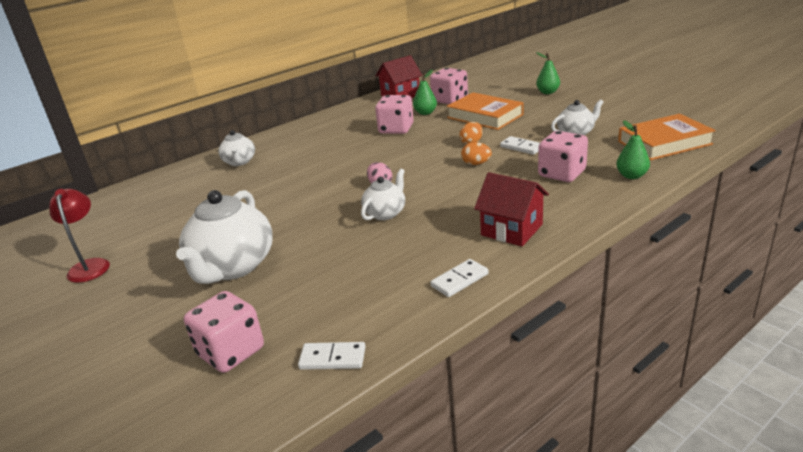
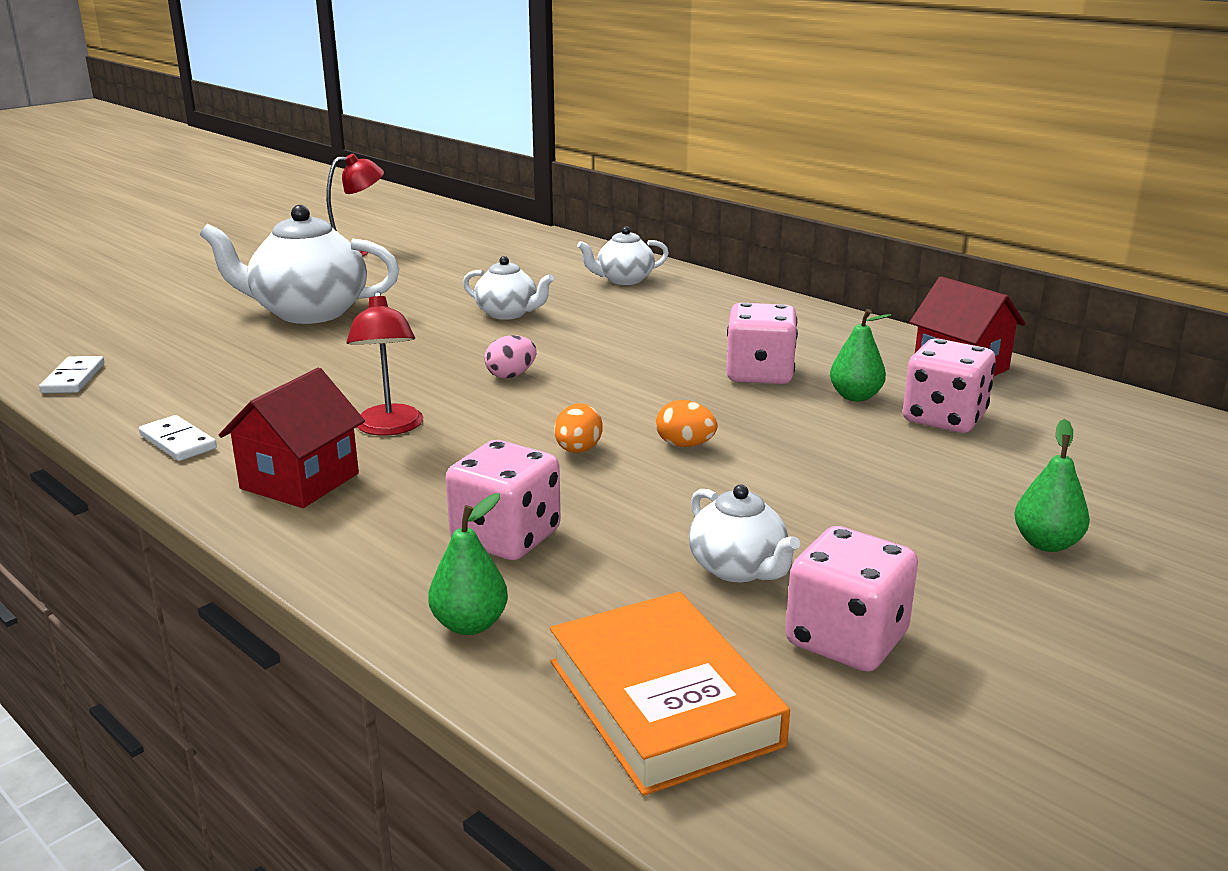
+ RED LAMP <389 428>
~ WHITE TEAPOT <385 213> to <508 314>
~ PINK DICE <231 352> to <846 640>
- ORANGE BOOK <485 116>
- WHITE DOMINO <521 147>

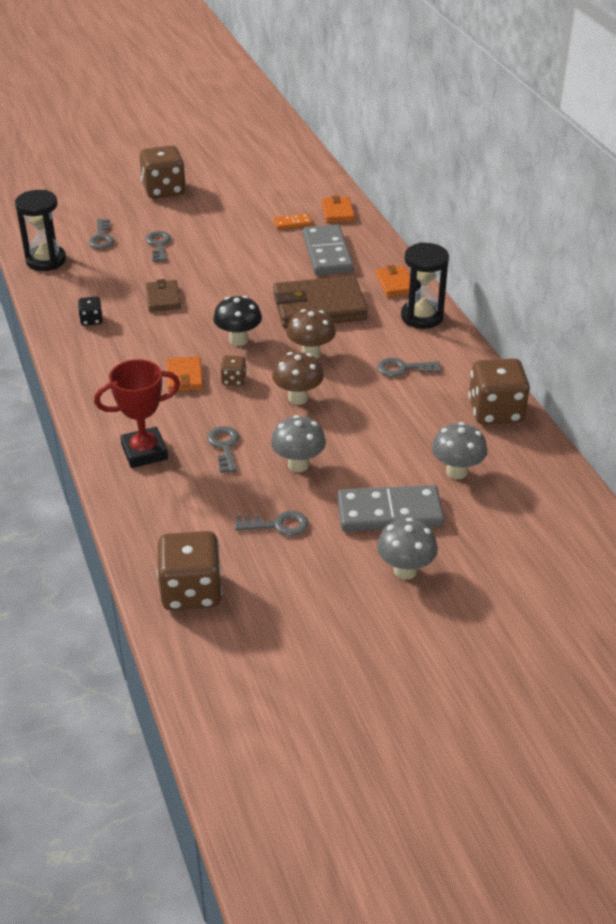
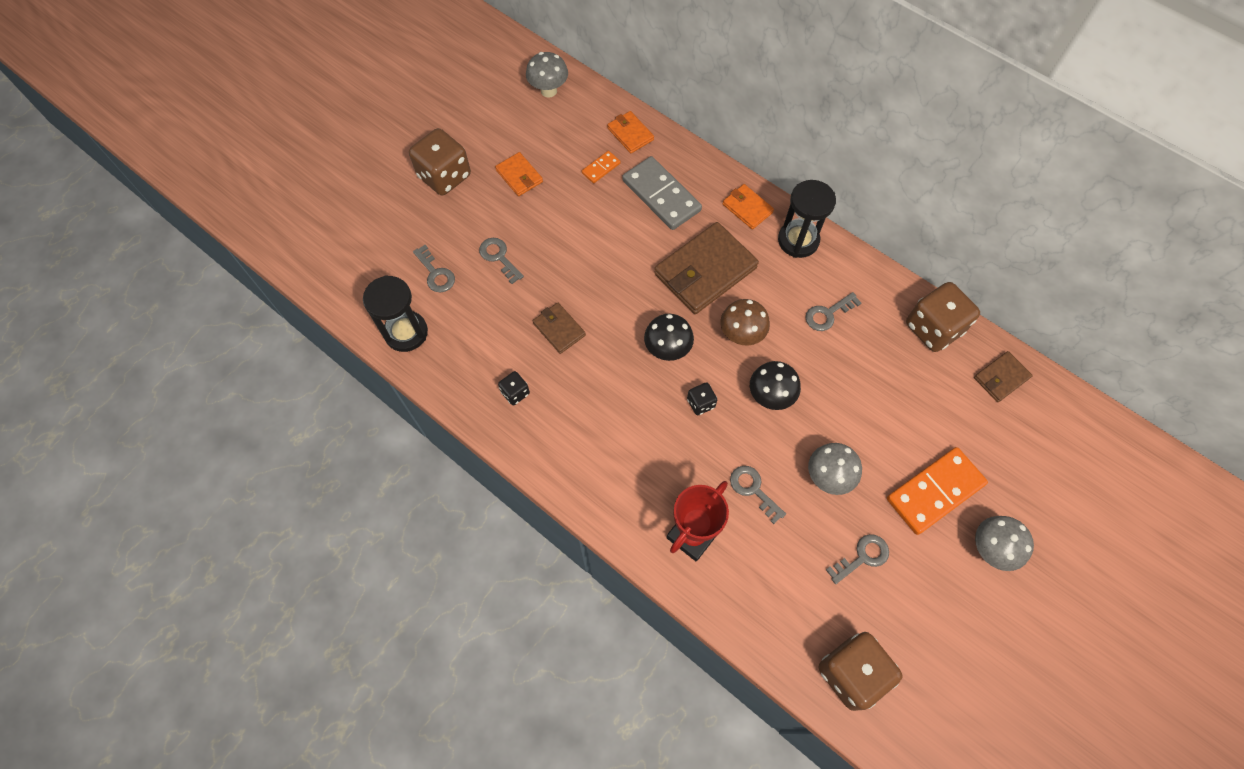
~ ORANGE WALLET <184 377> to <519 176>
~ GREY MUSHROOM <456 472> to <549 91>
~ BROWN DICE <234 380> to BLACK DICE <700 403>
~ BROWN MUSHROOM <298 398> to BLACK MUSHROOM <770 397>
~ GREY DOMINO <389 512> to ORANGE DOMINO <934 491>
+ BROWN WALLET <1001 378>

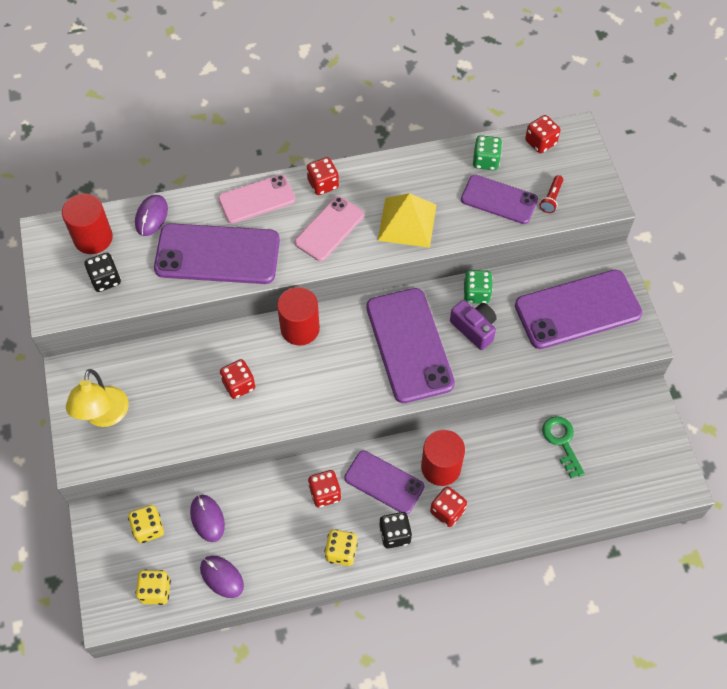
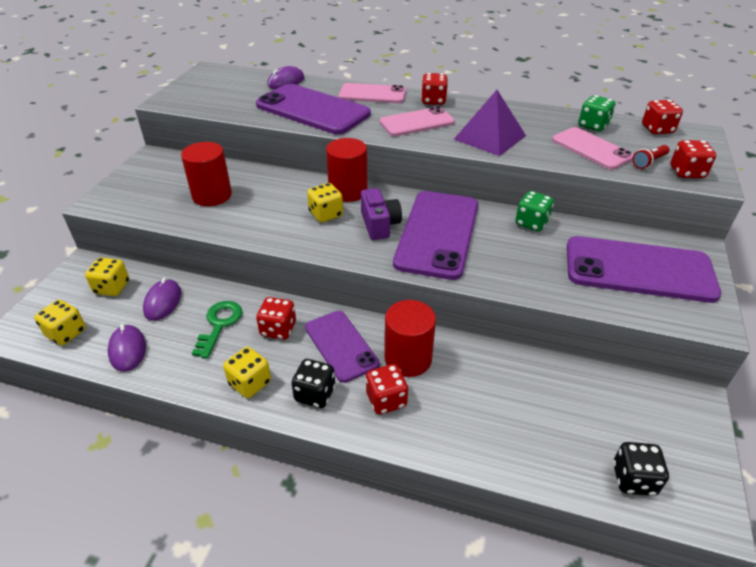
~ RED CYLINDER <93 238> to <212 195>
~ GREEN KEY <562 442> to <219 325>
+ YELLOW DICE <326 214>
~ PURPLE CAMERA <474 329> to <379 225>
~ YELLOW PYRAMID <407 222> to PURPLE PYRAMID <490 137>
~ PURPLE PHONE <499 199> to PINK PHONE <591 148>
~ BLACK DICE <105 279> to <633 479>
~ RED DICE <239 385> to <687 172>
- YELLOW LAMP <104 416>

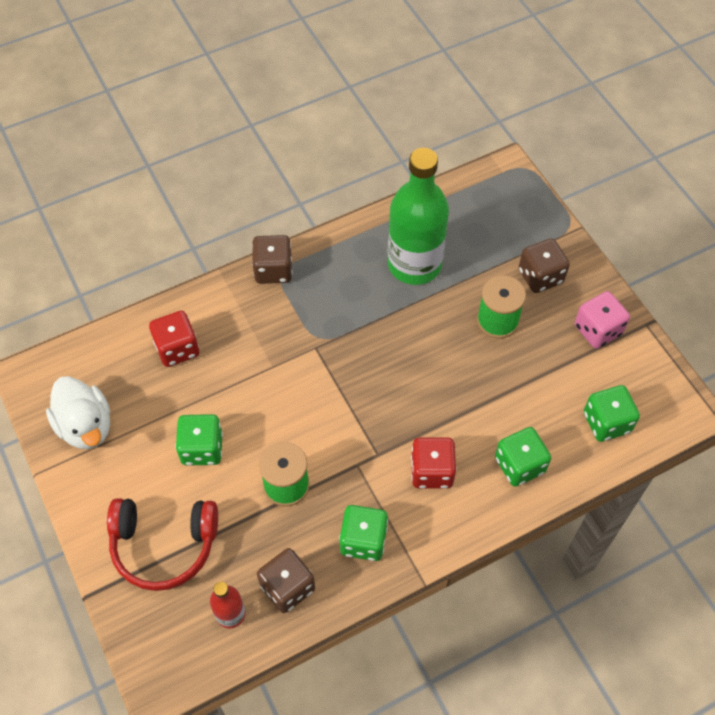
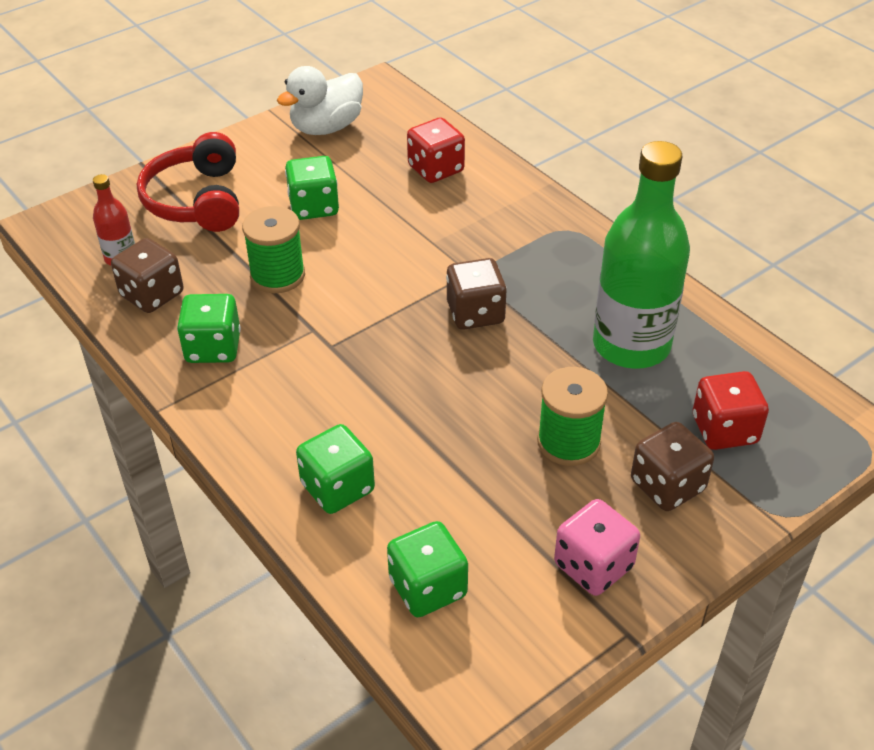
~ BROWN DICE <273 270> to <475 313>
~ RED DICE <431 471> to <724 430>

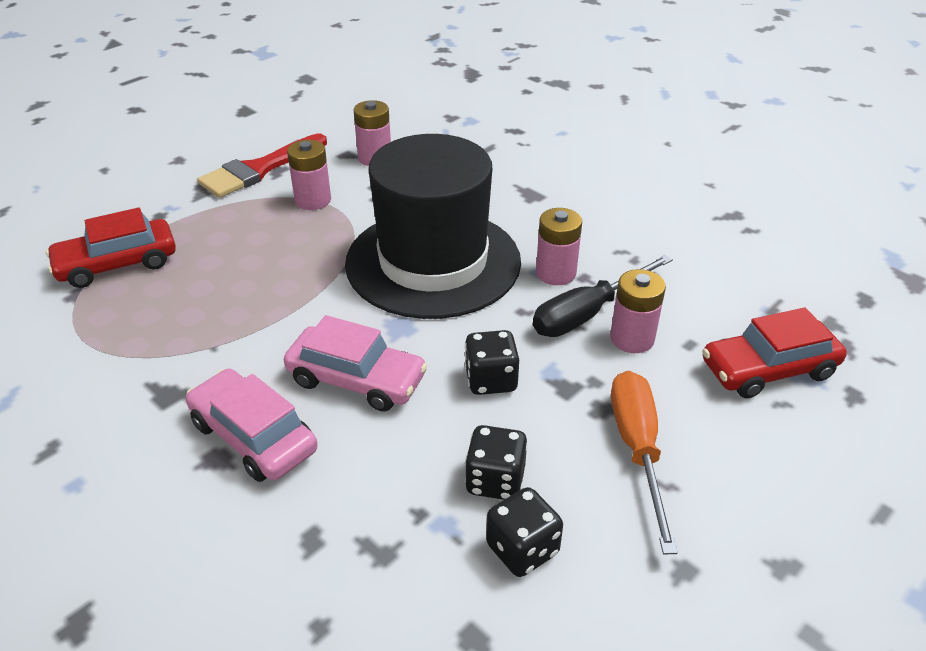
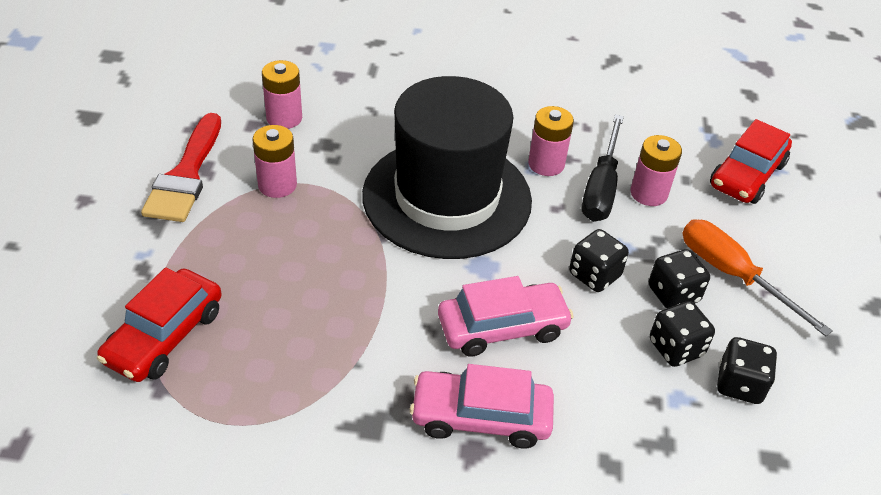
+ BLACK DICE <673 294>

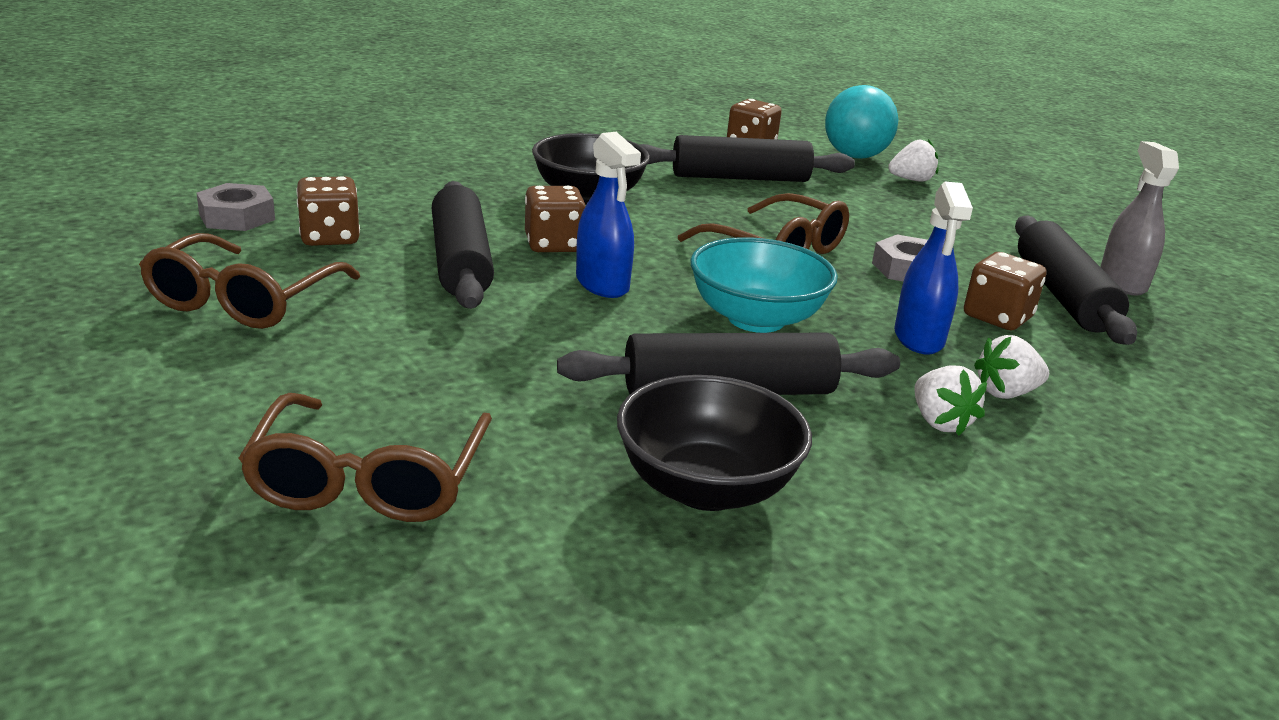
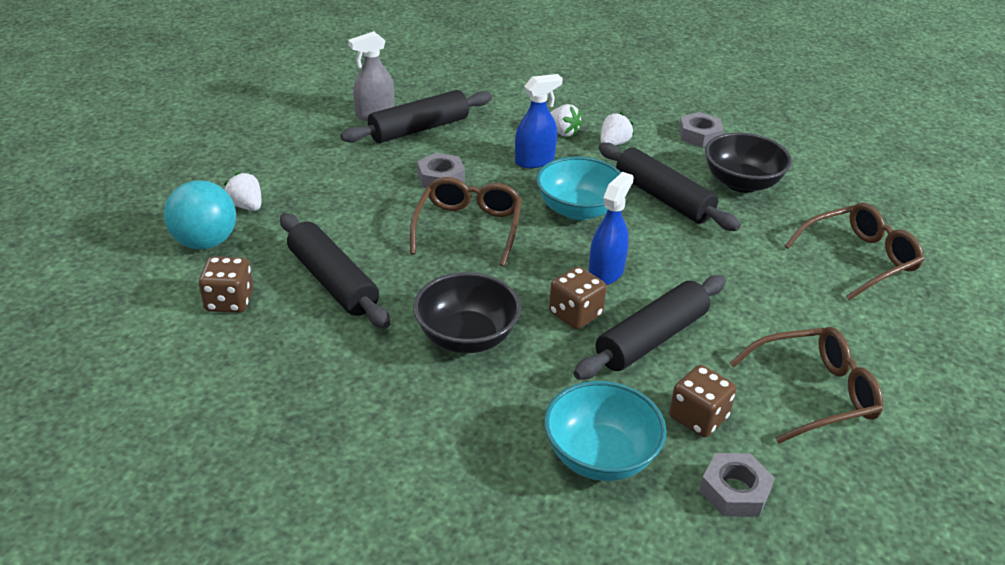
+ TURQUOISE BOWL <600 456>
+ GREY NUT <699 135>
- BROWN DICE <997 317>

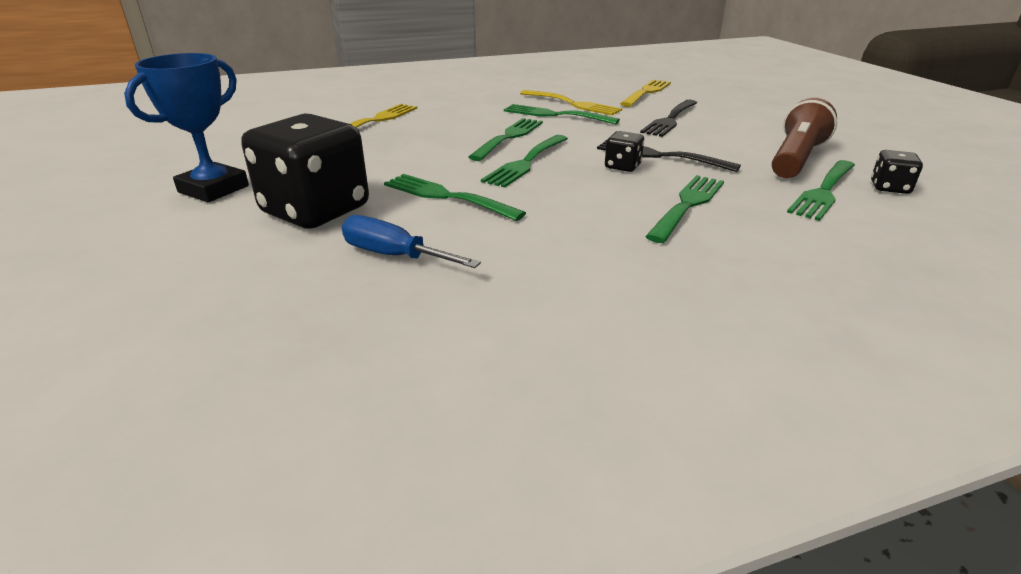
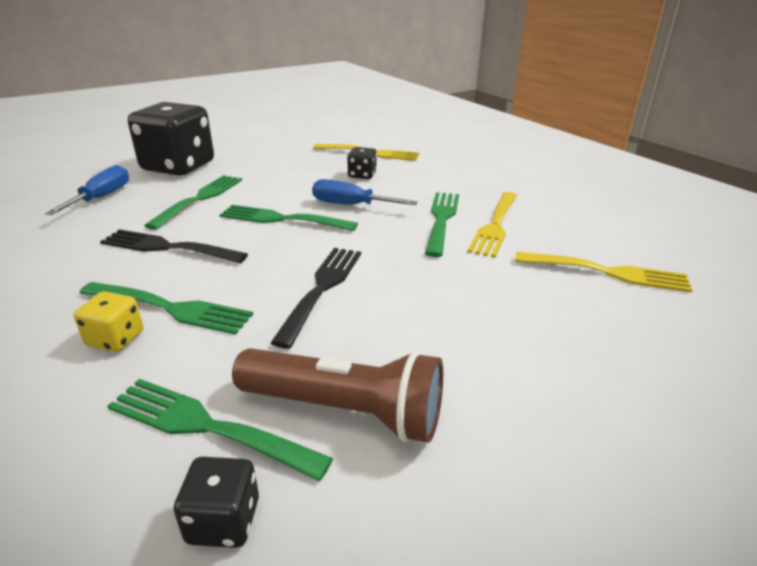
+ YELLOW DICE <115 339>
~ BLACK FORK <670 120> to <168 247>
~ GREEN FORK <509 137> to BLUE SCREWDRIVER <351 205>
~ BLACK DICE <622 166> to <362 175>
- BLUE TROPHY <213 189>

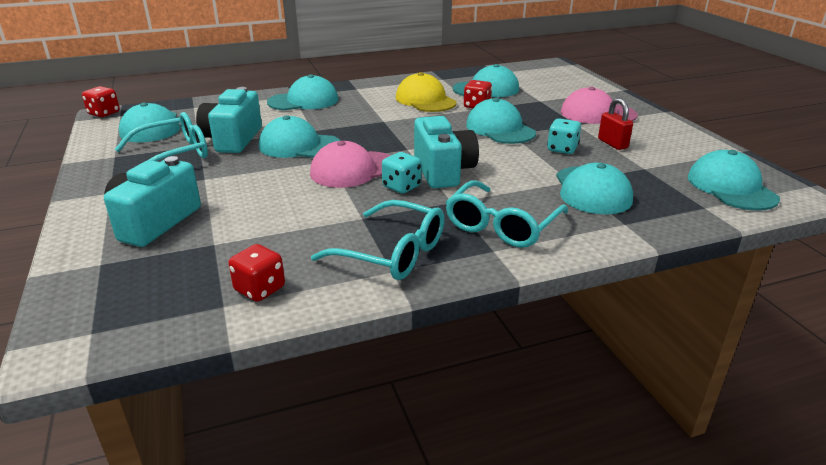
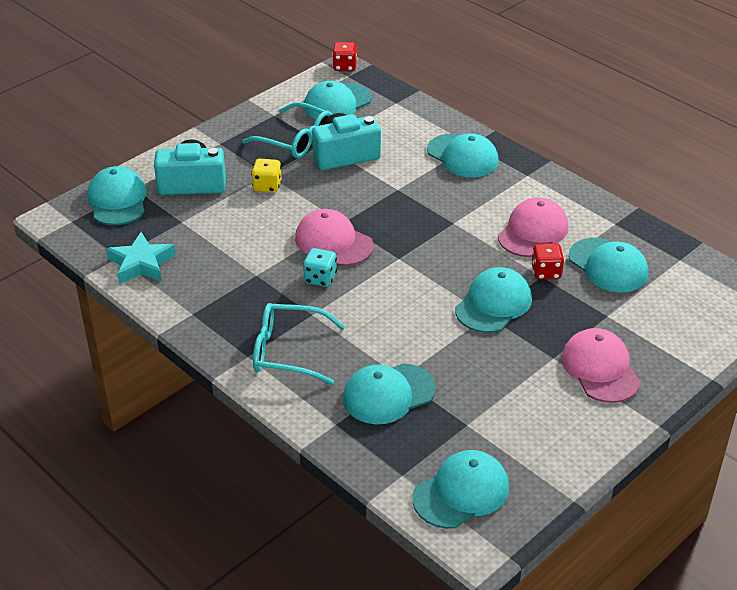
~ TURQUOISE CAP <299 146> to <117 200>
~ RED DICE <260 289> to TURQUOISE STAR <141 264>
+ YELLOW DICE <267 186>
~ YELLOW CAP <425 100> to PINK CAP <533 232>
- TURQUOISE GLASSES <392 253>
- TURQUOISE CAMERA <443 171>
- TURQUOISE DICE <562 149>
- RED PADLOCK <612 144>

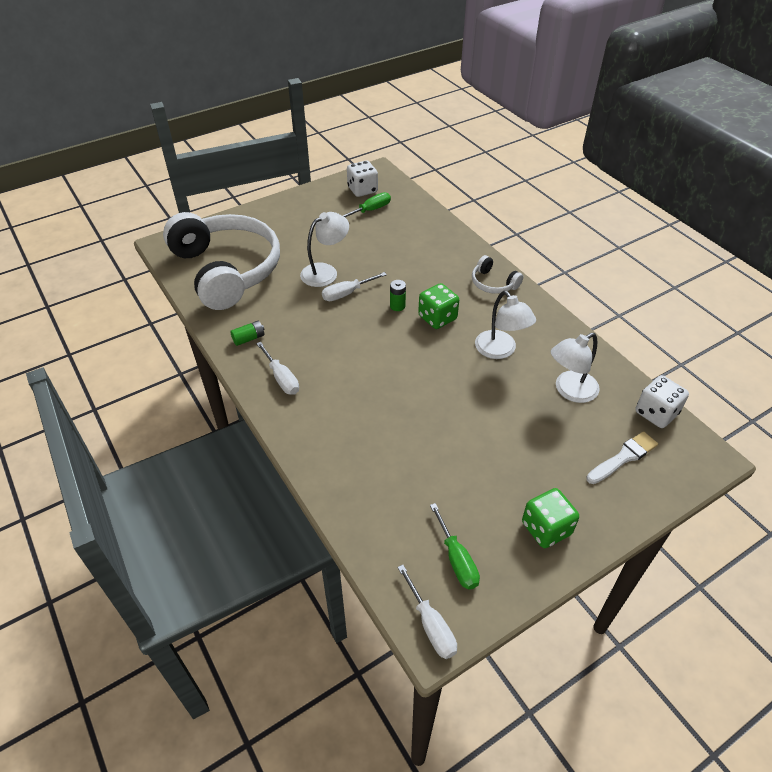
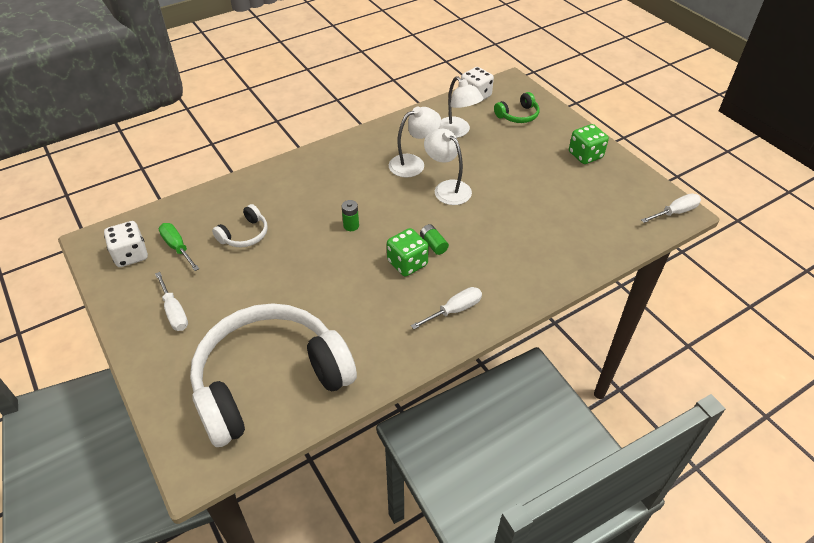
~ WHITE SCREWDRIVER <347 293> to <174 312>
~ WHITE HEADPHONES <493 283> to <244 235>
~ GREEN DICE <437 318> to <407 263>
~ GREEN BATTERY <249 338> to <433 244>
~ WHITE LAMP <325 272> to <447 188>
~ WHITE BRUSH <623 457> to GREEN HEADPHONES <518 115>
- GREEN SCREWDRIVER <456 559>

